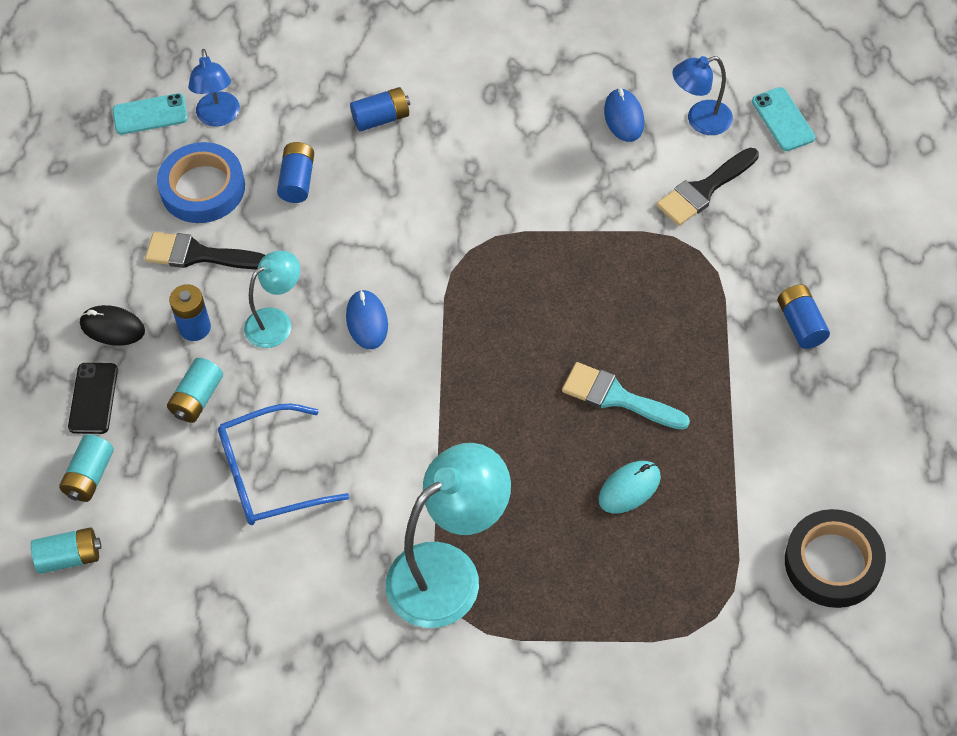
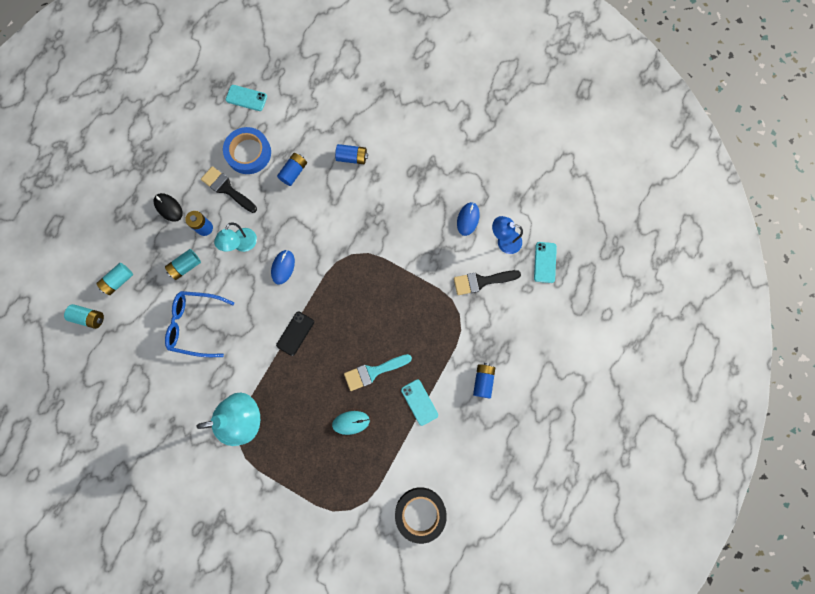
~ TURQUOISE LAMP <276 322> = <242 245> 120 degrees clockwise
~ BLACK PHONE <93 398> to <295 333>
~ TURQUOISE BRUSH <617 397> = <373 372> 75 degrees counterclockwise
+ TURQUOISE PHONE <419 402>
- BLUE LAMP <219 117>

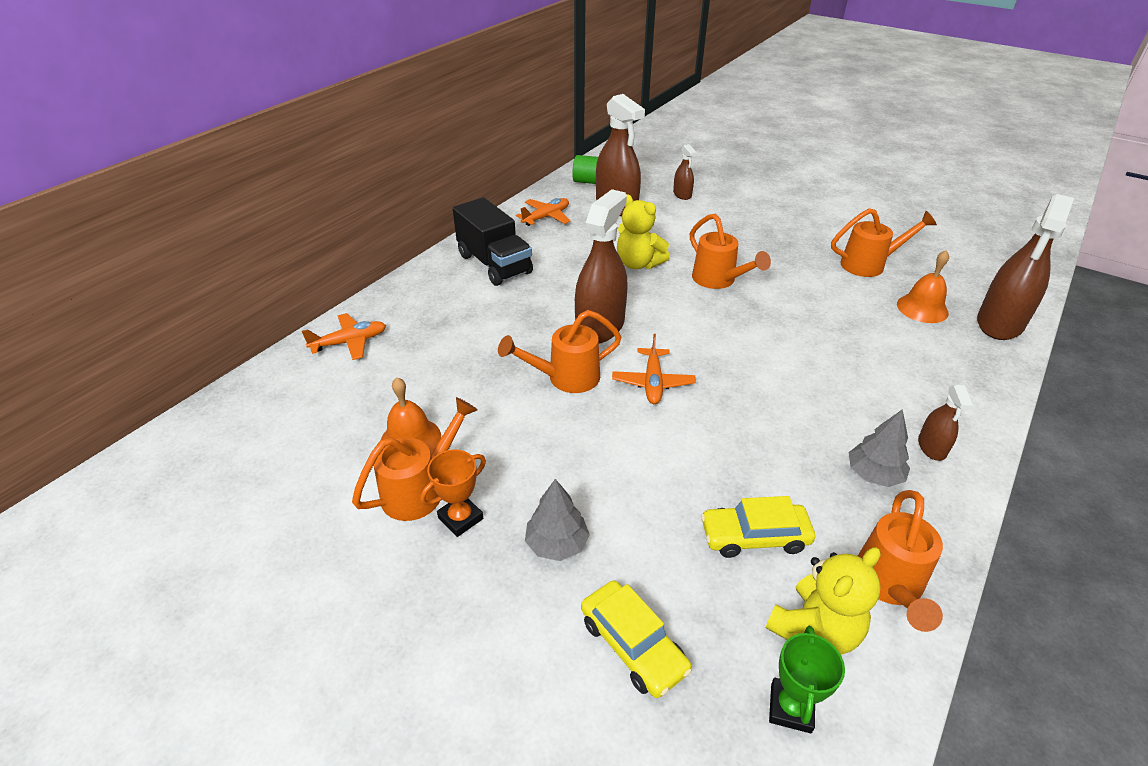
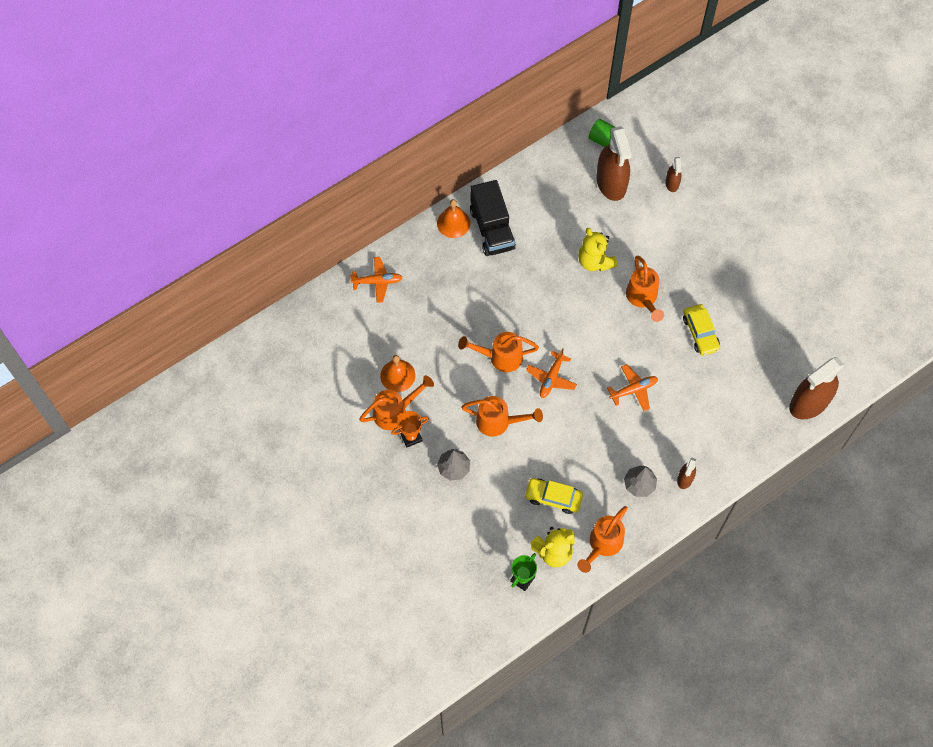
~ ORANGE BELL <922 308> to <453 223>
~ ORANGE WATERING CAN <869 264> to <498 422>
~ ORANGE PLANE <546 217> to <633 390>
~ YELLOW CAR <633 645> to <700 333>
- BROWN SPRAY BOTTLE <600 326>

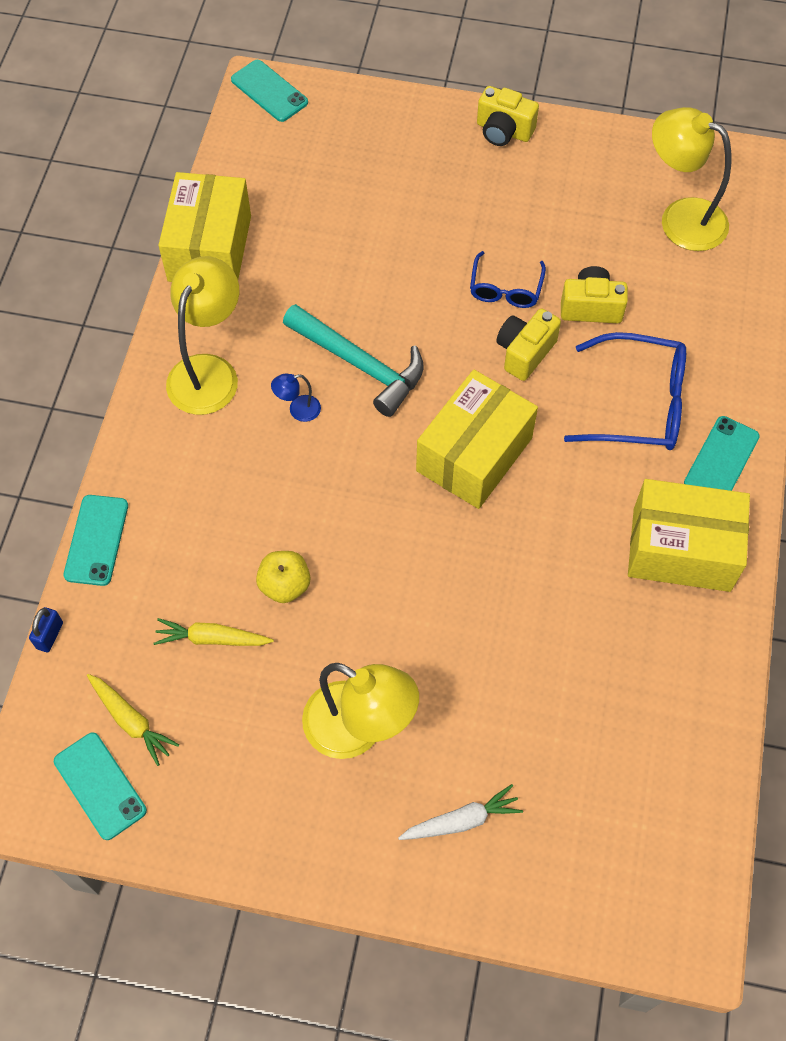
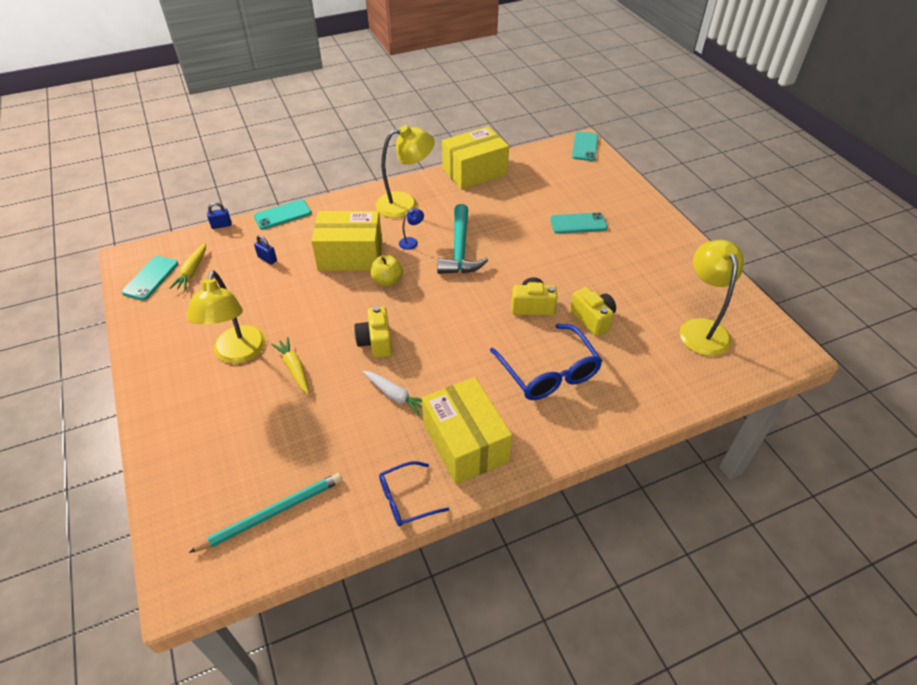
+ TURQUOISE PENCIL <272 513>
+ BLUE PADLOCK <267 259>
~ YELLOW CARROT <212 639> to <294 369>
~ YELLOW BOX <474 454> to <350 255>
~ YELLOW CAMERA <503 131> to <376 342>
~ WHITE CARROT <461 820> to <395 396>
~ YELLOW APPLE <285 585> to <387 281>
~ BLUE GLASSES <505 288> to <407 499>
~ BLUE LAMP <298 410> = <411 242> 105 degrees clockwise
~ TURQUOISE PHONE <721 460> to <578 223>

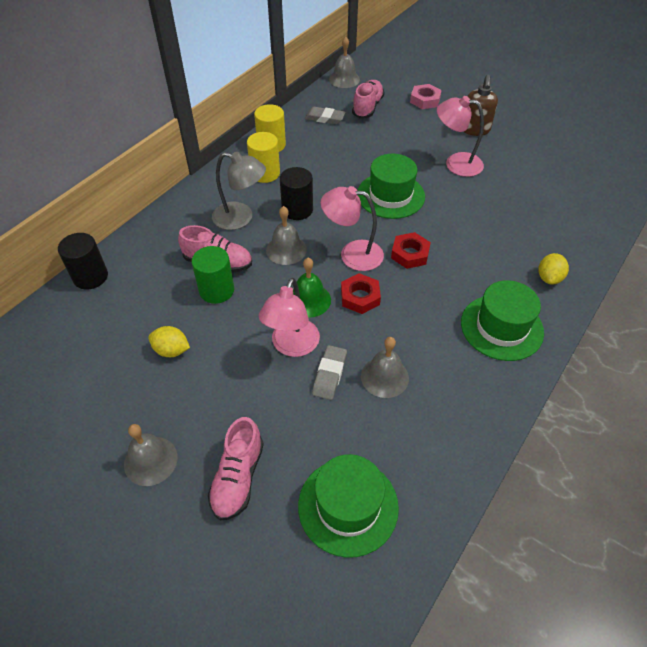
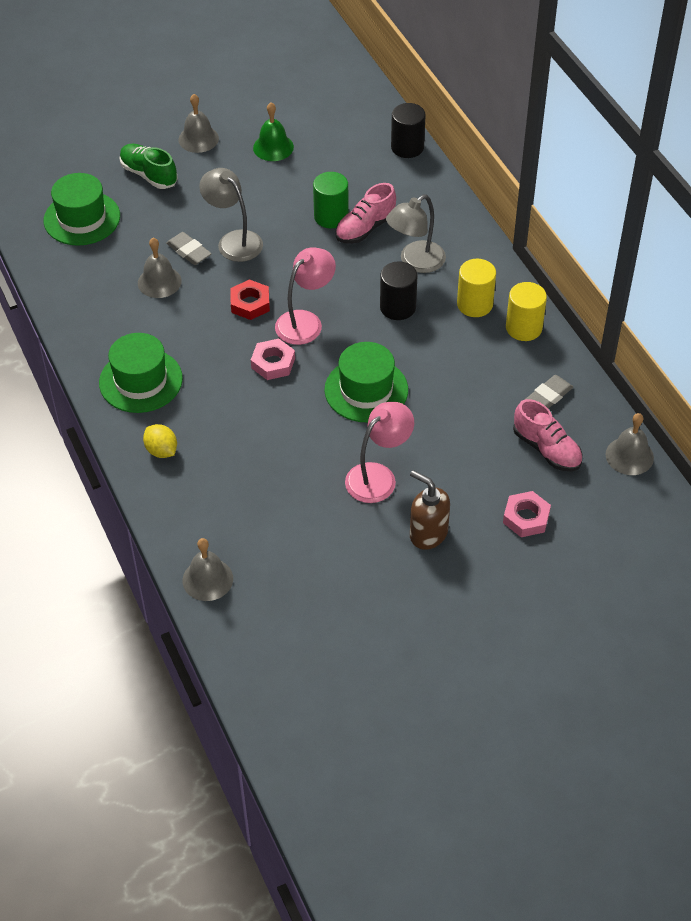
~ PINK SHOE <238 477> to GREEN SHOE <149 175>
~ GREY BELL <286 249> to <207 579>
~ PINK LAMP <292 346> to GREY LAMP <234 240>
~ RED NUT <410 254> to PINK NUT <273 363>
~ GREEN BELL <309 300> to <273 147>
- YELLOW LEMON <171 350>

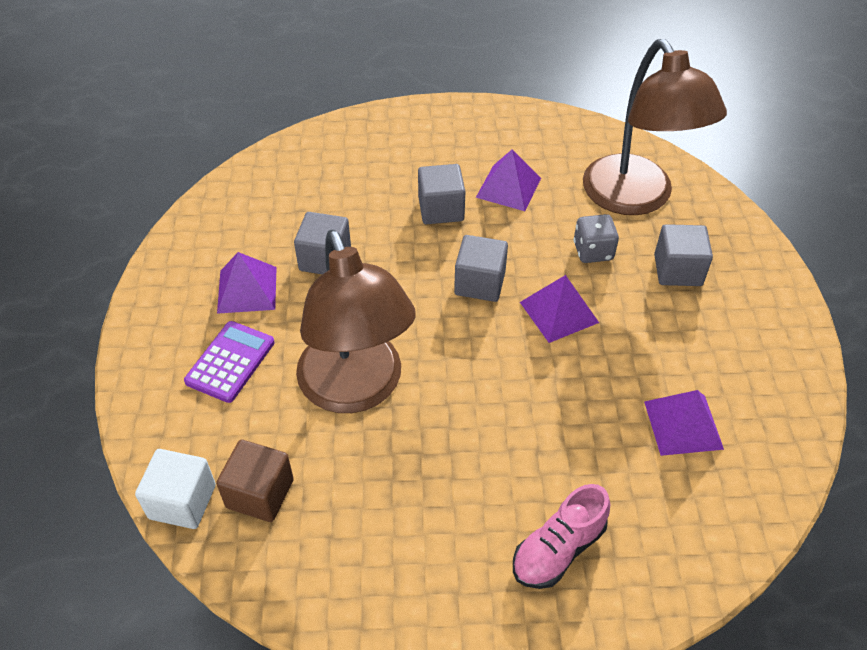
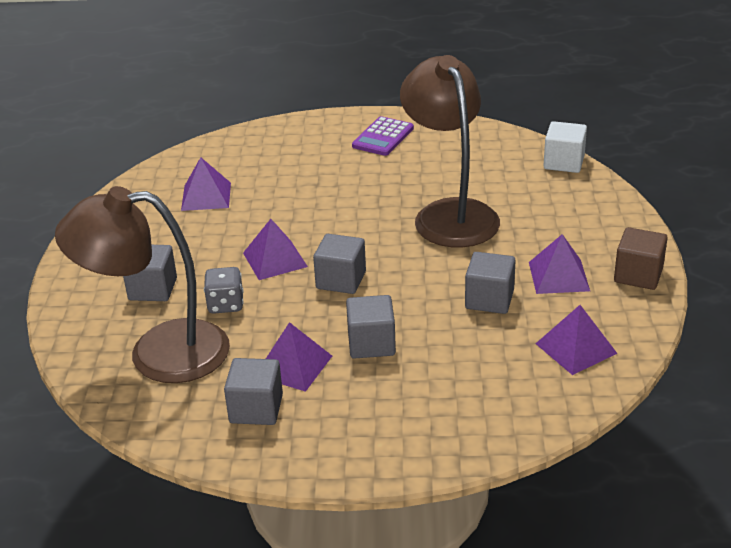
~ BROWN LAMP <636 198> = <158 353> 75 degrees counterclockwise
+ GREY CUBE <256 409>
~ PURPLE CALCULATOR <230 362> to <383 137>
+ PURPLE PYRAMID <576 348>
~ BROWN CUBE <260 493> to <638 275>
- PINK SHOE <558 549>

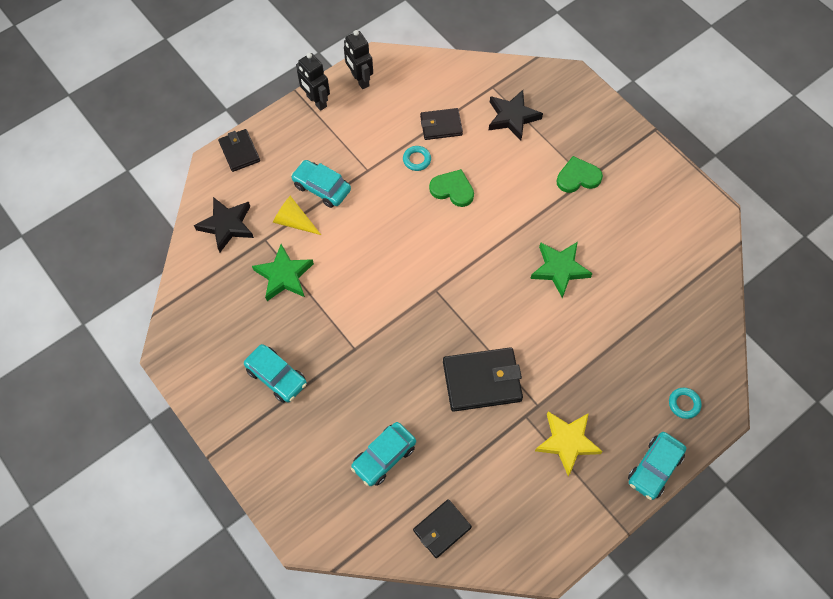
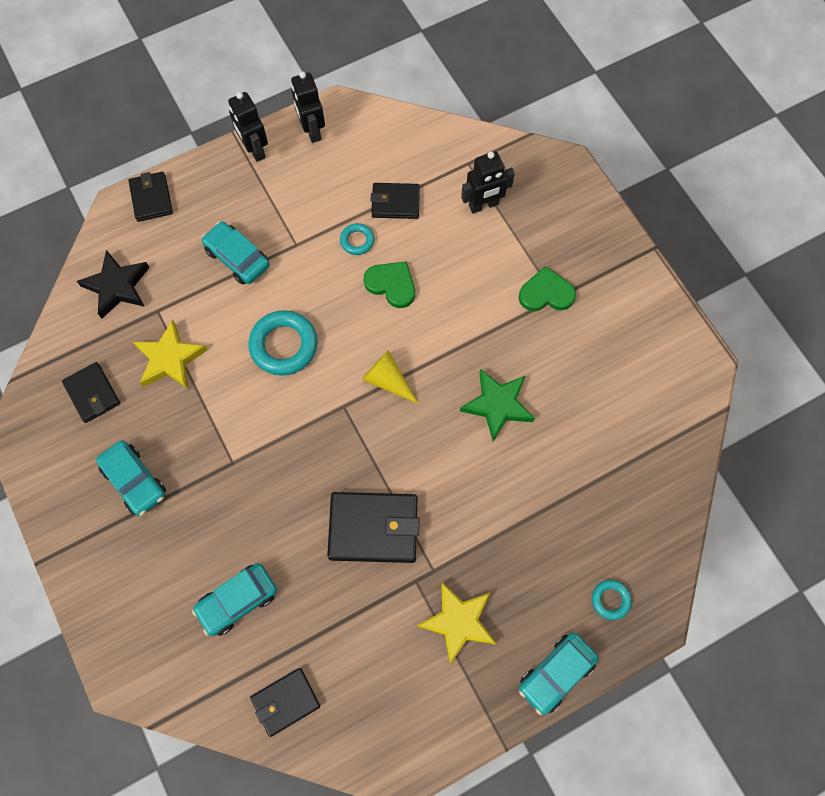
+ BLACK WALLET <92 394>
~ GREEN STAR <284 276> to YELLOW STAR <170 359>
+ TURQUOISE RING <284 345>
~ YELLOW CONE <294 221> to <387 380>
~ BLACK STAR <512 117> to BLACK ROBOT <483 205>

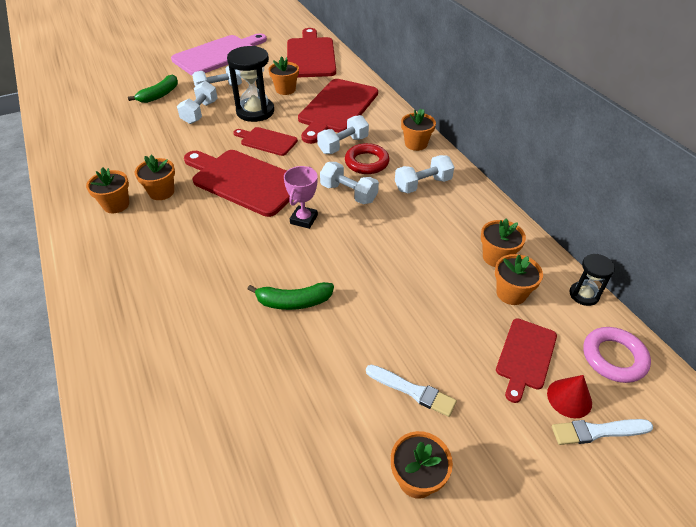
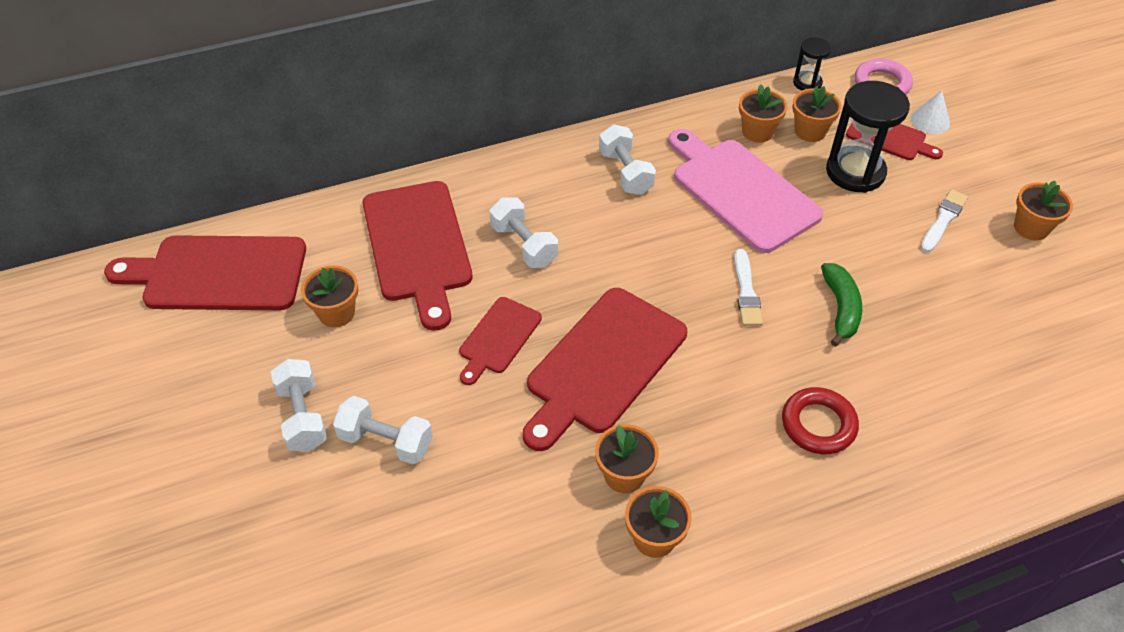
~ RED CUTTING BOARD <337 108> = <418 246> 45 degrees clockwise
~ PINK CUTTING BOARD <218 54> to <740 191>
~ WHITE BRUSH <597 431> to <746 291>
~ RED RING <366 162> to <818 424>
~ BLACK HOURGLASS <255 112> to <855 172>
~ RED CONE <569 398> to WHITE CONE <930 120>
- GREEN BANANA <159 95>
- PINK TROPHY <304 219>
- WHITE DUMBBELL <348 193>
- ORANGE FLOWER POT <416 144>

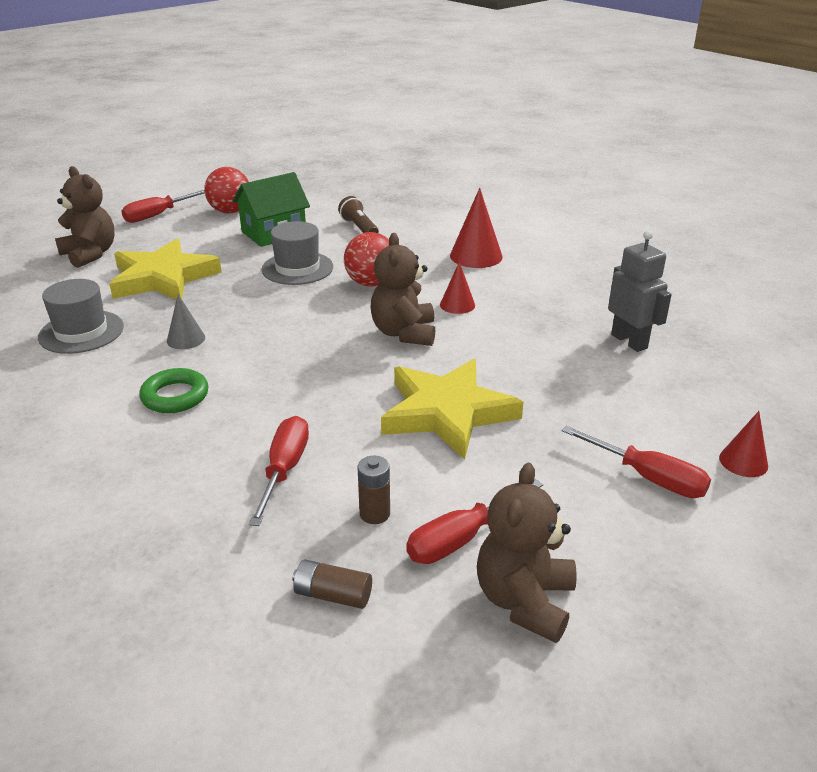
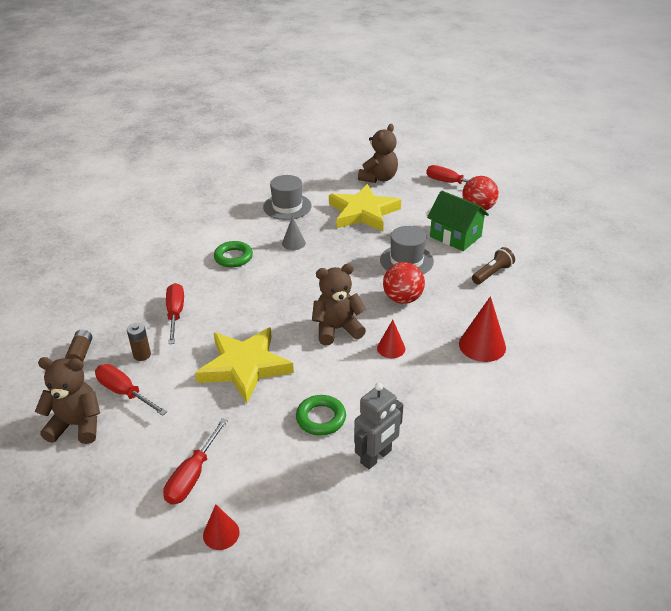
~ RED SCREWDRIVER <285 469> = <175 313> 90 degrees counterclockwise
+ GREEN RING <321 418>

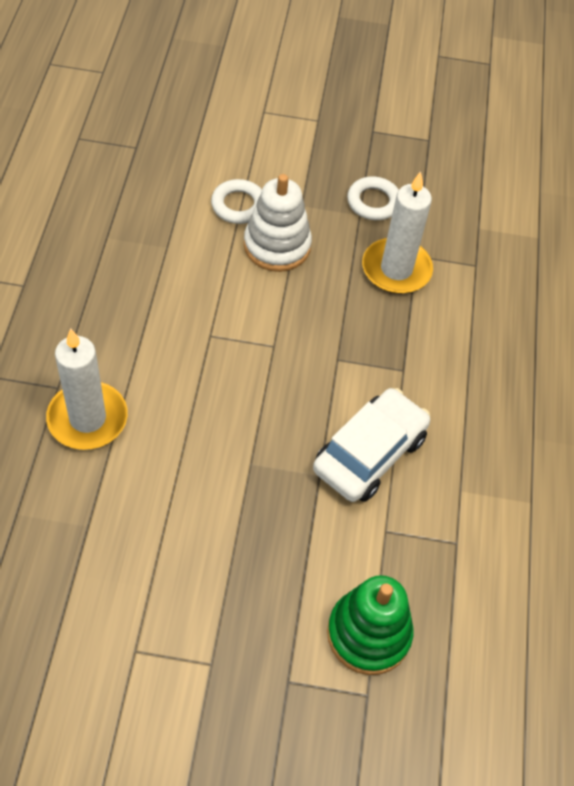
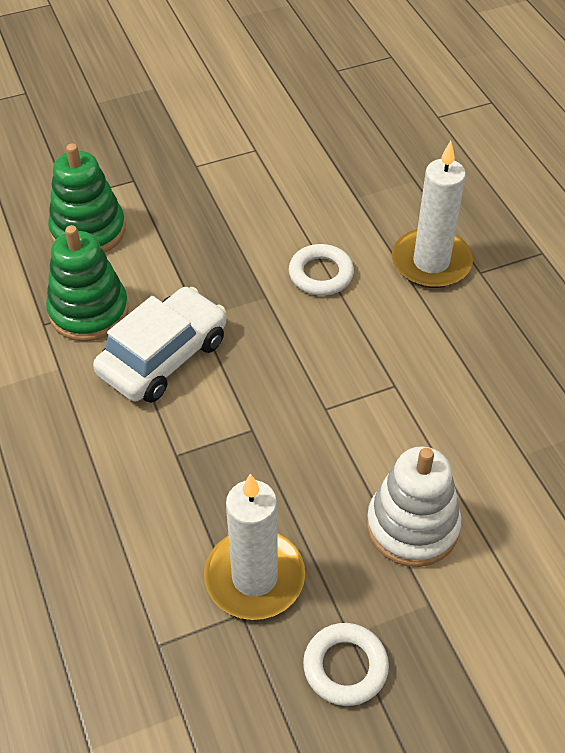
+ GREEN STACKING TOY <89 311>
~ WHITE CAR <370 454> = <163 357> 150 degrees counterclockwise
~ WHITE RING <238 205> to <321 274>

